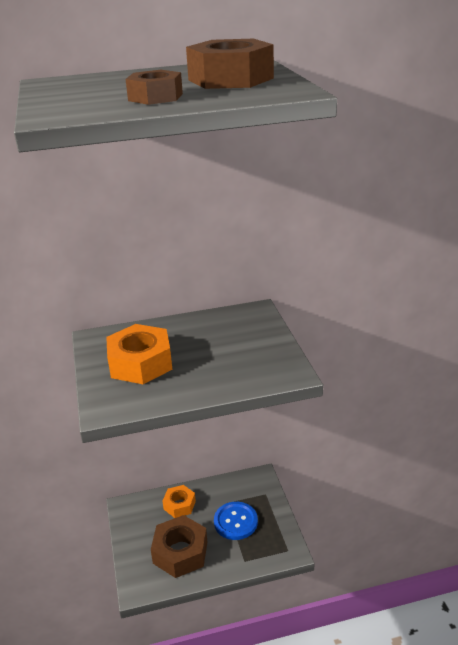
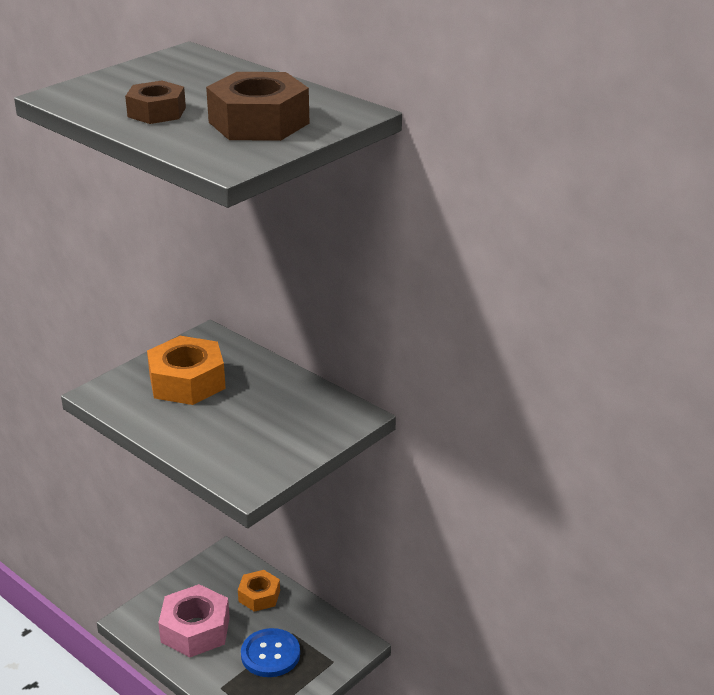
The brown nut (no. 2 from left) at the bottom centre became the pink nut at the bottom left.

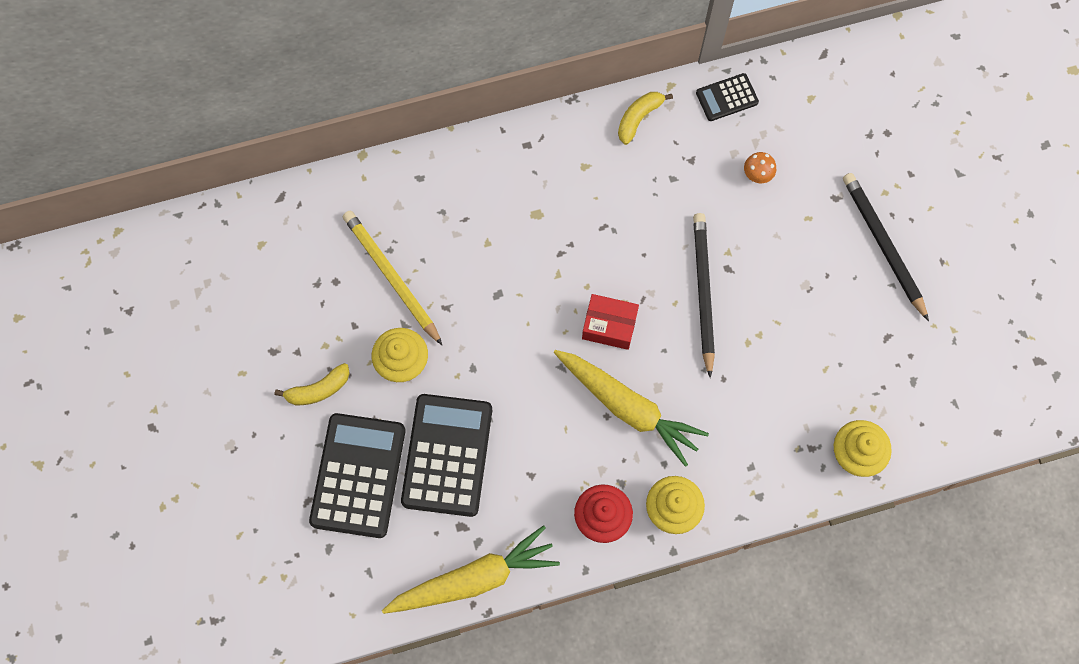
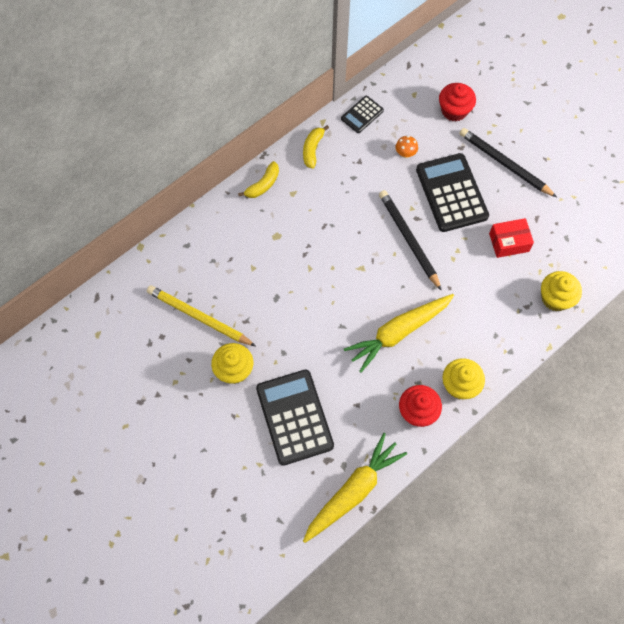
The red cupcake (no. 2 from left) at the top right appeared.
The yellow banana (no. 1 from left) moved from the middle left to the top centre.
The black calculator (no. 1 from left in the first image) moved from the bottom left to the top right.
The red box moved from the centre to the middle right.
The yellow carrot (no. 2 from left) at the centre turned 135 degrees clockwise.

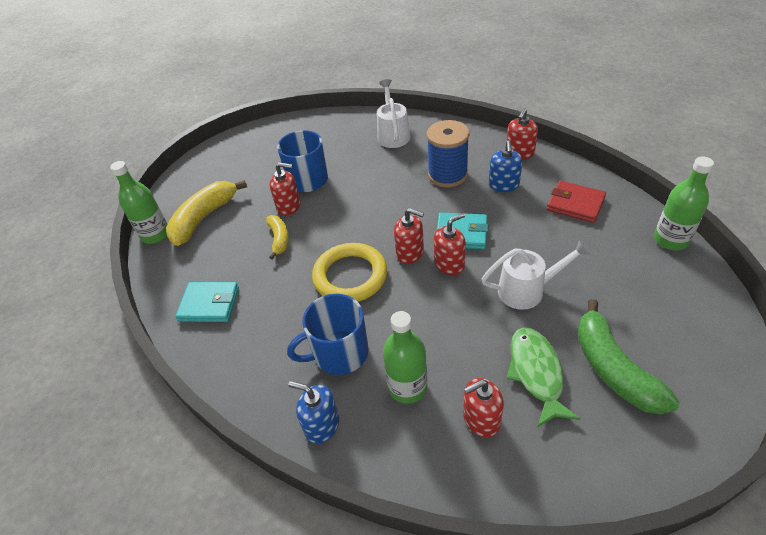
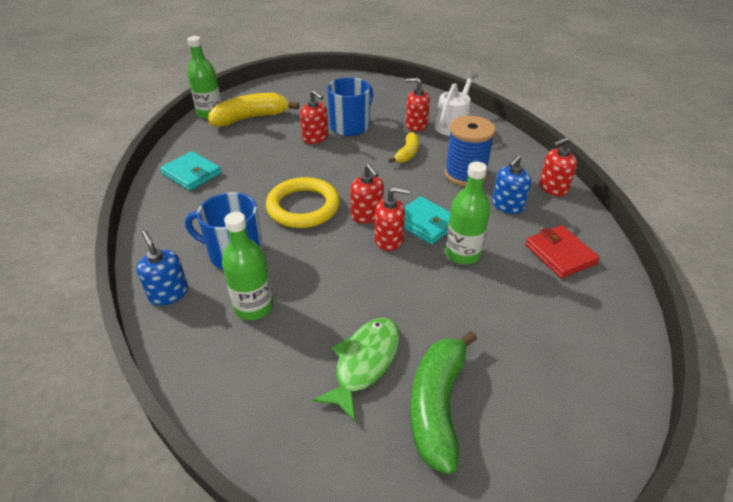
The white watering can (no. 2 from left) at the middle right disappeared.
The yellow banana (no. 2 from left) moved from the centre to the top centre.
The red soap dispenser (no. 4 from left) moved from the bottom centre to the top centre.
The green bottle (no. 3 from left) moved from the middle right to the centre.

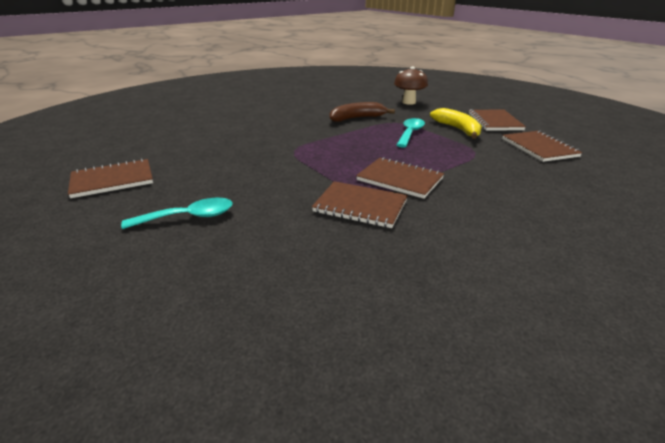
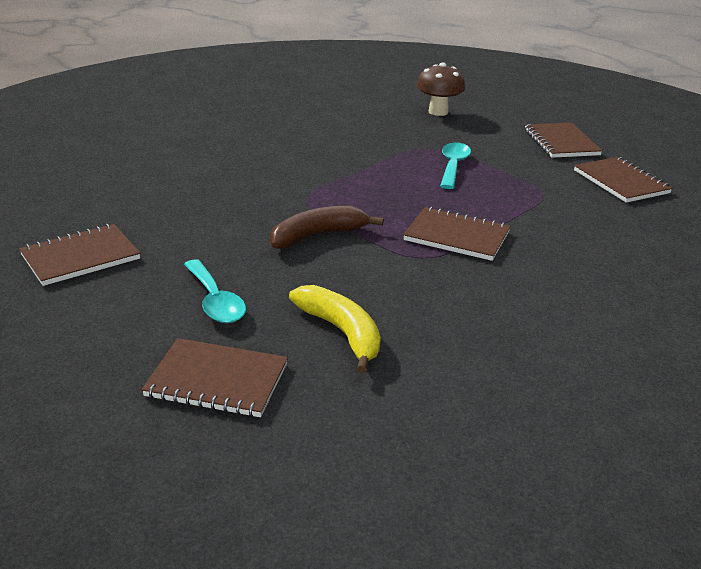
The brown notebook (no. 2 from left) moved from the centre to the middle left.
The brown banana moved from the top centre to the centre.
The yellow banana moved from the top right to the centre.
The turquoise spoon (no. 1 from left) at the middle left turned 90 degrees clockwise.

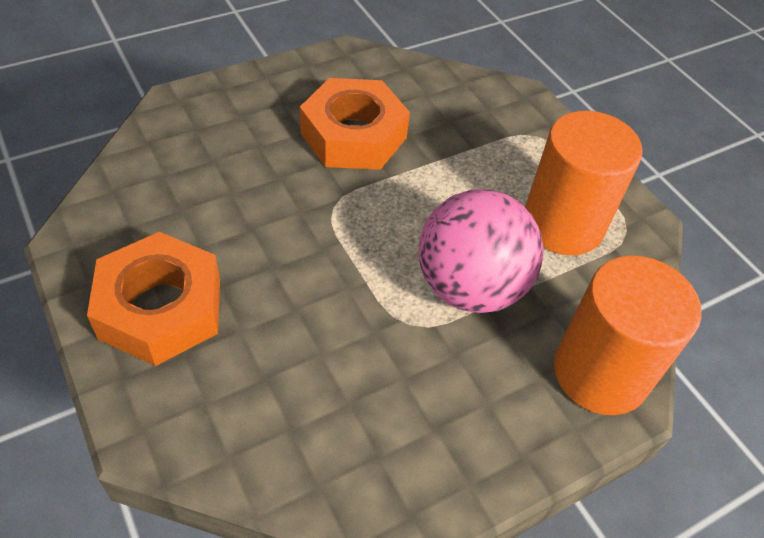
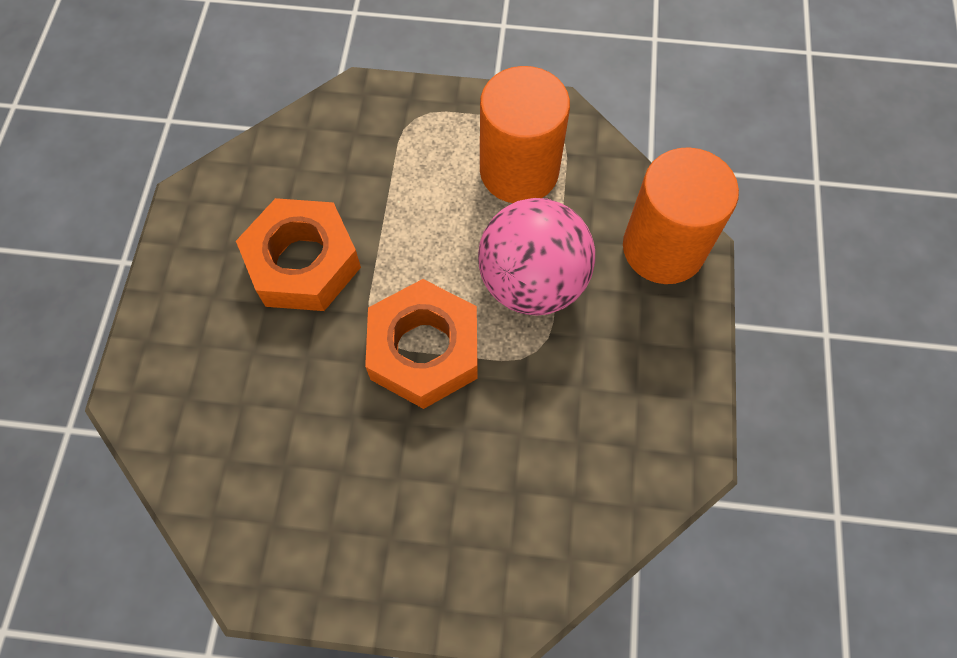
The orange nut (no. 1 from left in the first image) moved from the middle left to the centre.

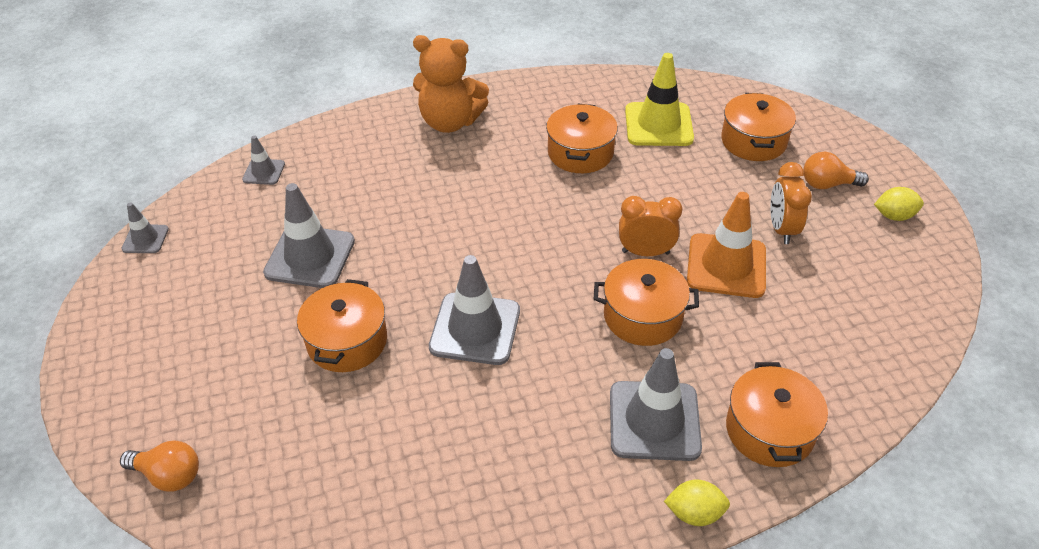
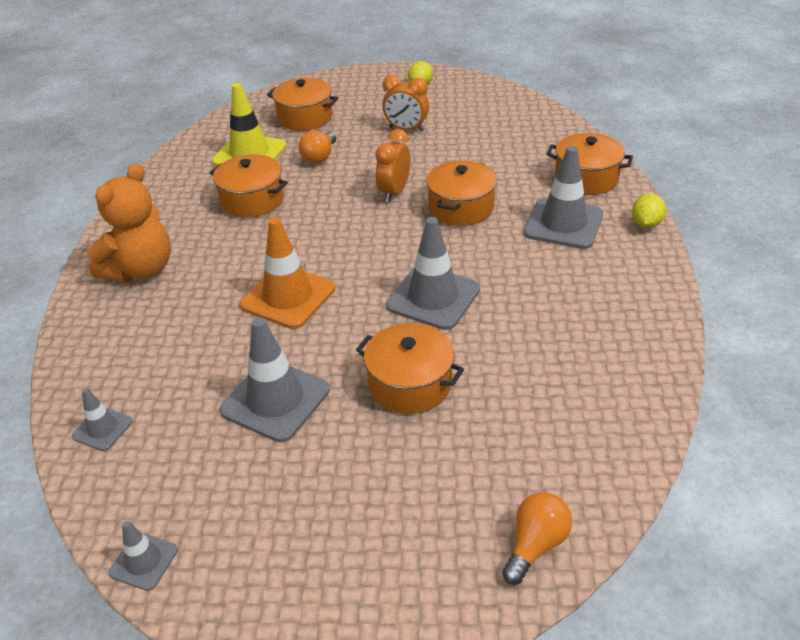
The orange traffic cone moved from the middle right to the centre.
The orange light bulb (no. 2 from left in the first image) moved from the top right to the top centre.

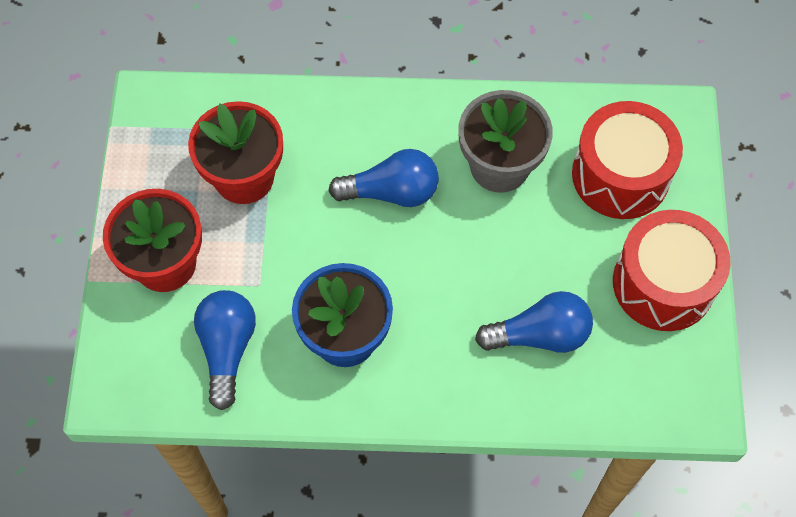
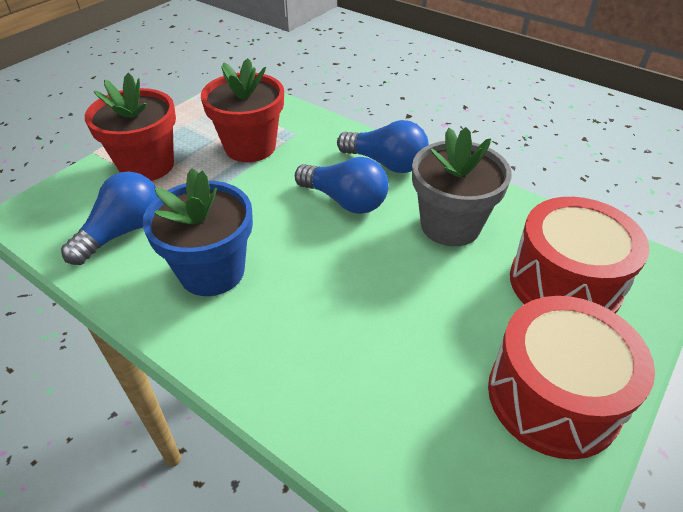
The blue light bulb (no. 3 from left) moved from the middle right to the top centre.

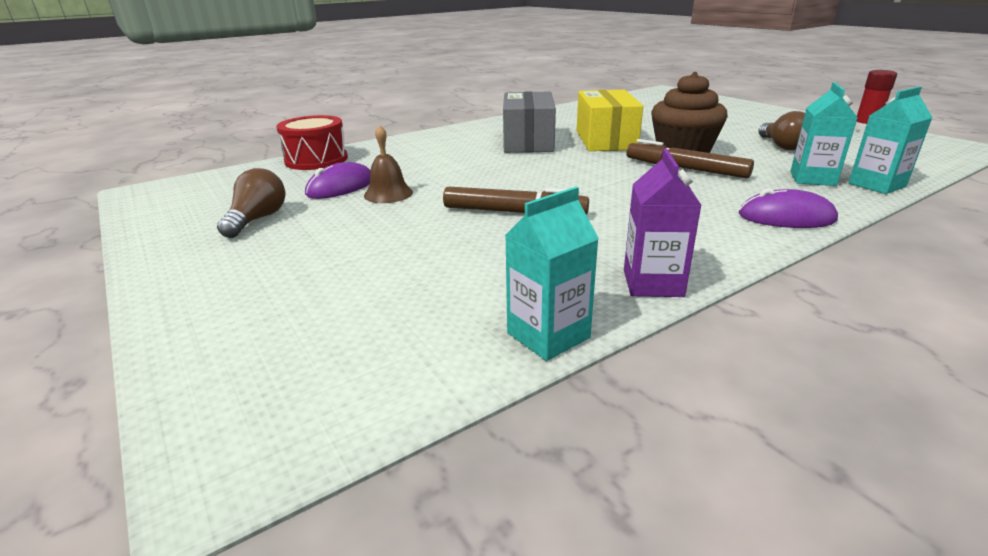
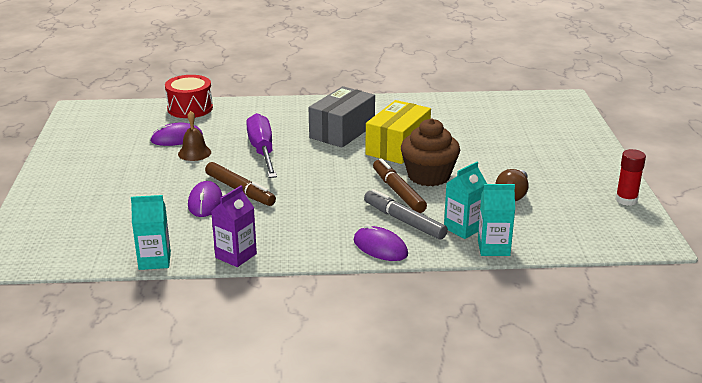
The brown light bulb (no. 1 from left) at the middle left disappeared.
The purple mouse (no. 2 from left) at the middle left appeared.
The purple screwdriver at the centre appeared.
The grey marker at the centre appeared.

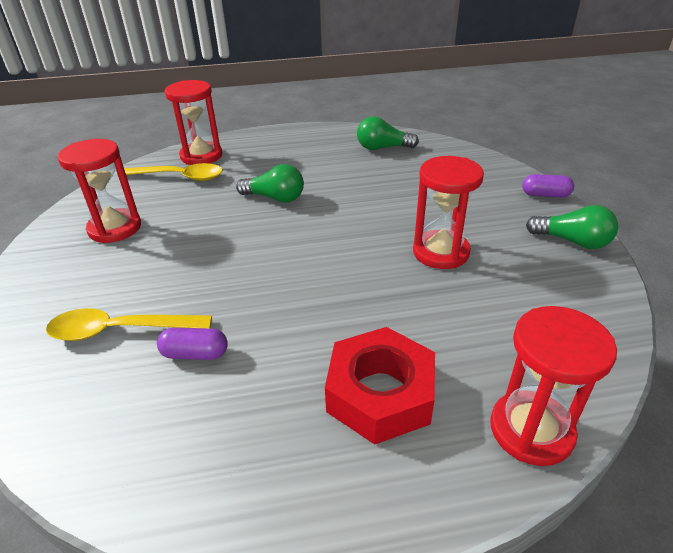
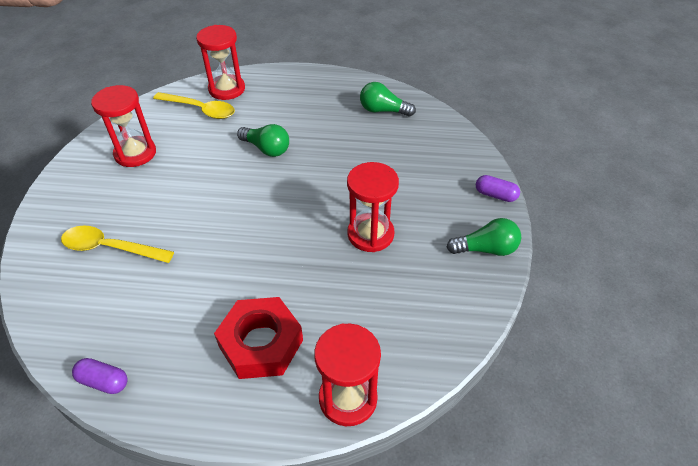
The purple capsule (no. 1 from left) moved from the middle left to the bottom left.
The green light bulb (no. 3 from left) at the middle right turned 45 degrees counterclockwise.

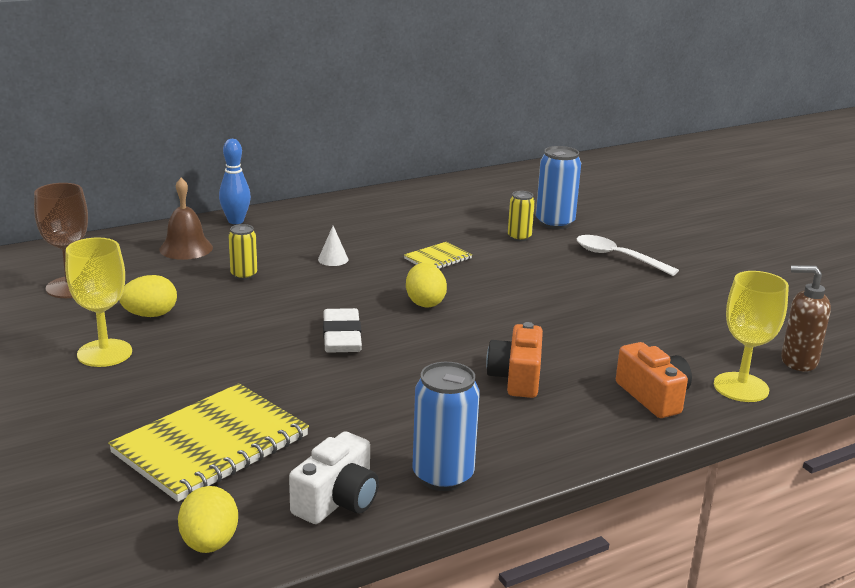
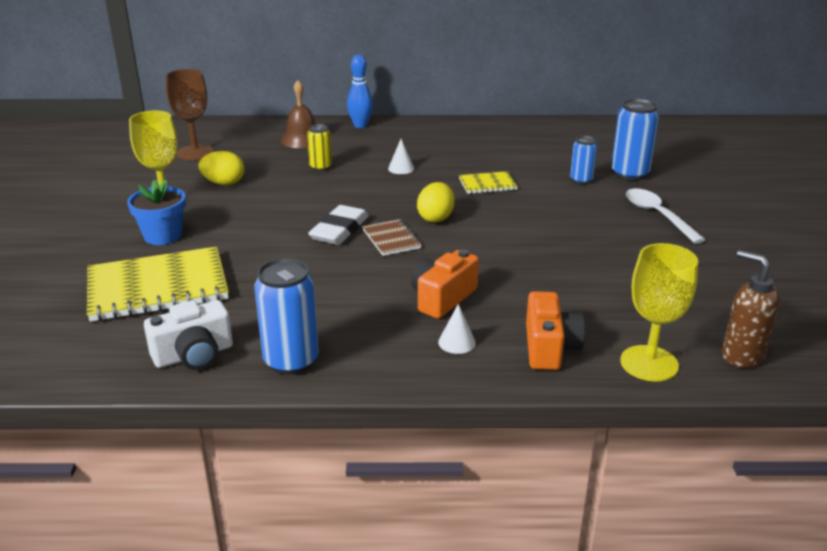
The yellow egg (no. 2 from left) at the bottom left disappeared.
The blue flower pot at the middle left appeared.
The brown notebook at the centre appeared.
The white cone (no. 2 from left) at the centre appeared.
The yellow can (no. 2 from left) at the centre became the blue can (no. 2 from left) at the top right.

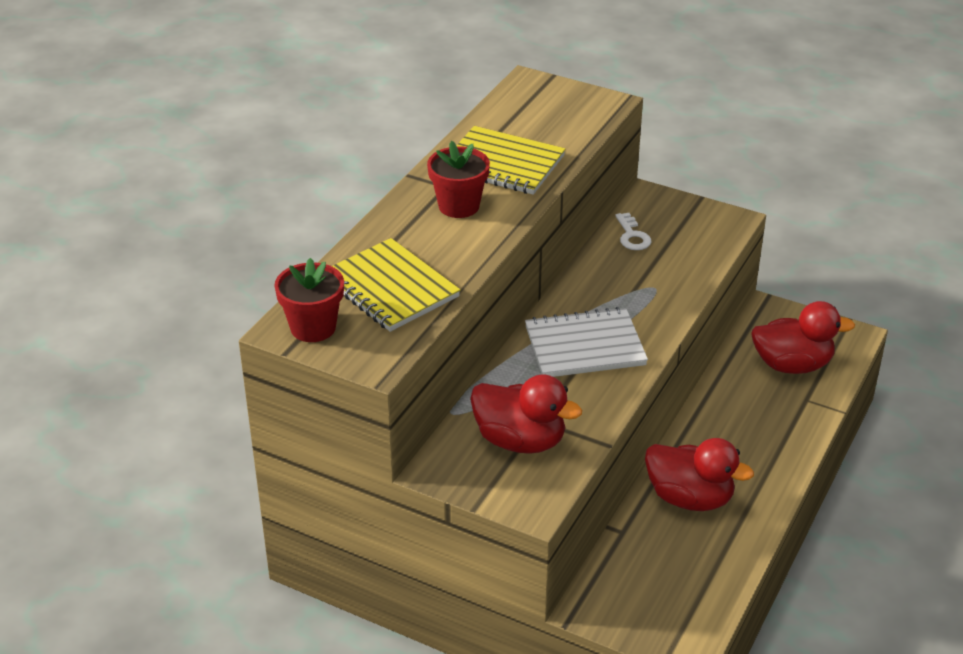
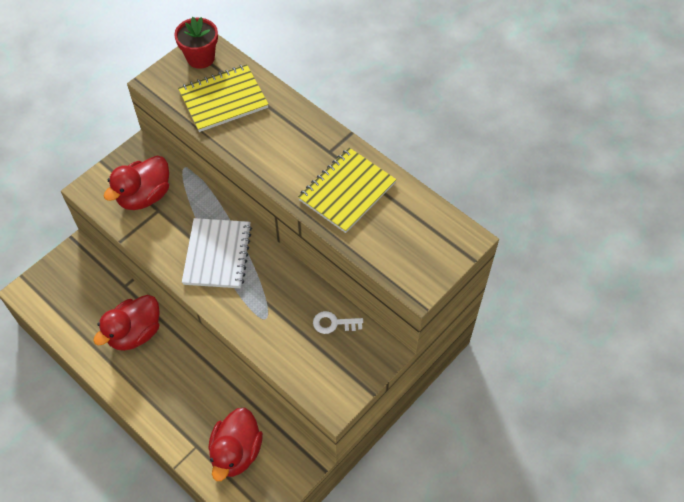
The red flower pot (no. 2 from left) at the top centre disappeared.

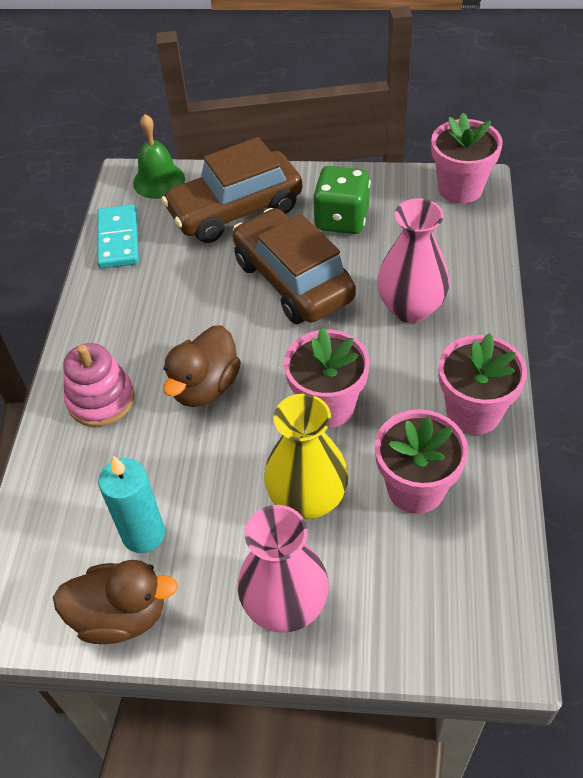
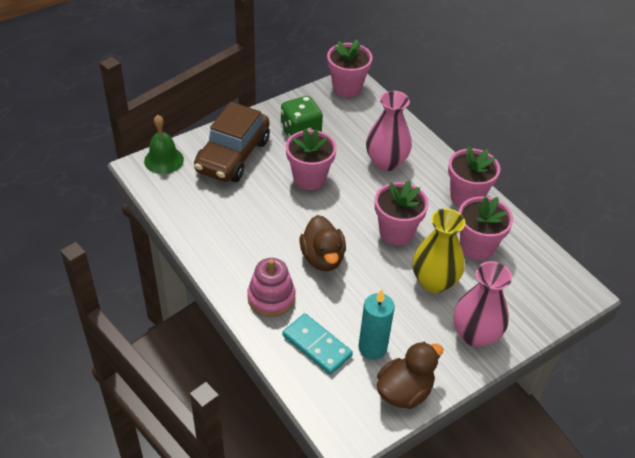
The turquoise domino moved from the top left to the bottom centre.
The brown car (no. 2 from left) at the centre was replaced by the pink flower pot (no. 1 from left) at the centre.

